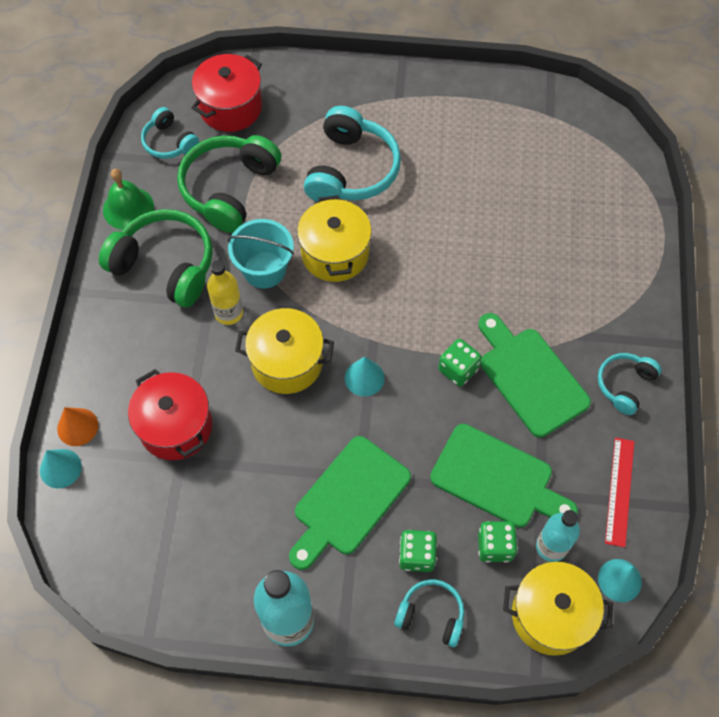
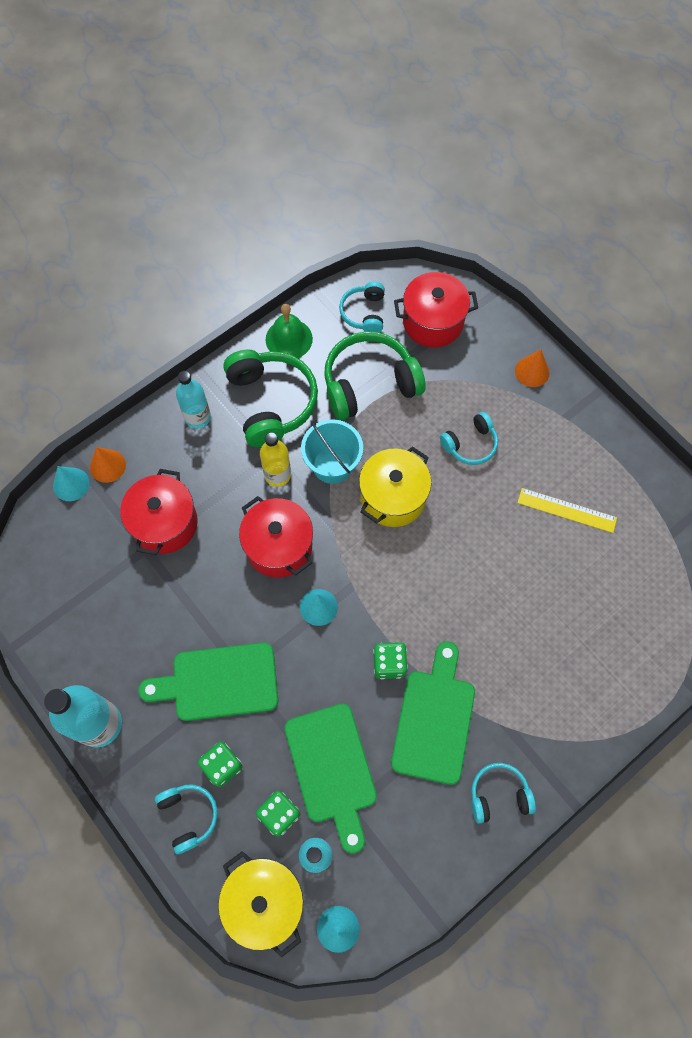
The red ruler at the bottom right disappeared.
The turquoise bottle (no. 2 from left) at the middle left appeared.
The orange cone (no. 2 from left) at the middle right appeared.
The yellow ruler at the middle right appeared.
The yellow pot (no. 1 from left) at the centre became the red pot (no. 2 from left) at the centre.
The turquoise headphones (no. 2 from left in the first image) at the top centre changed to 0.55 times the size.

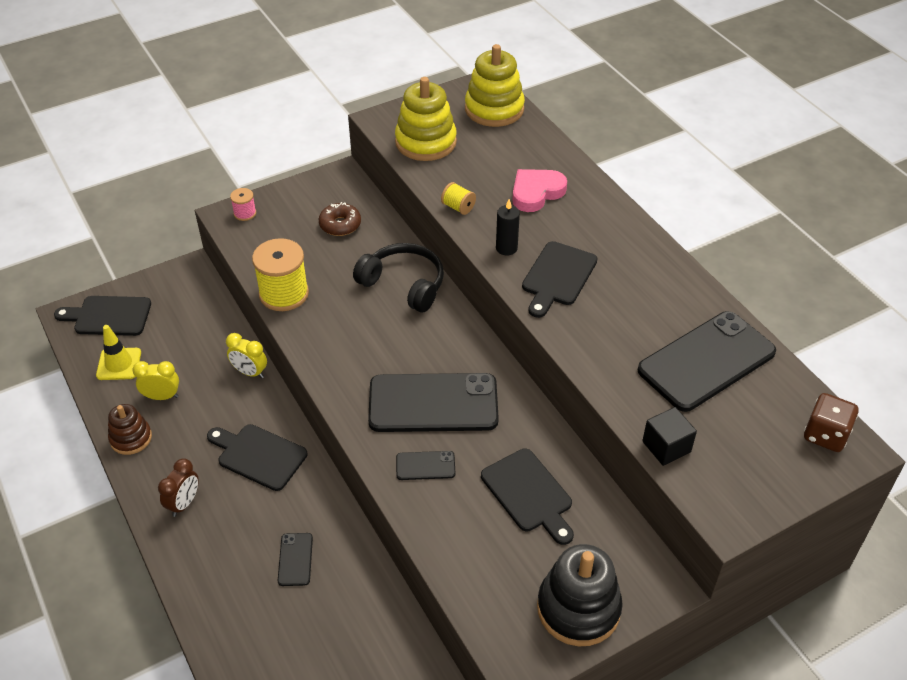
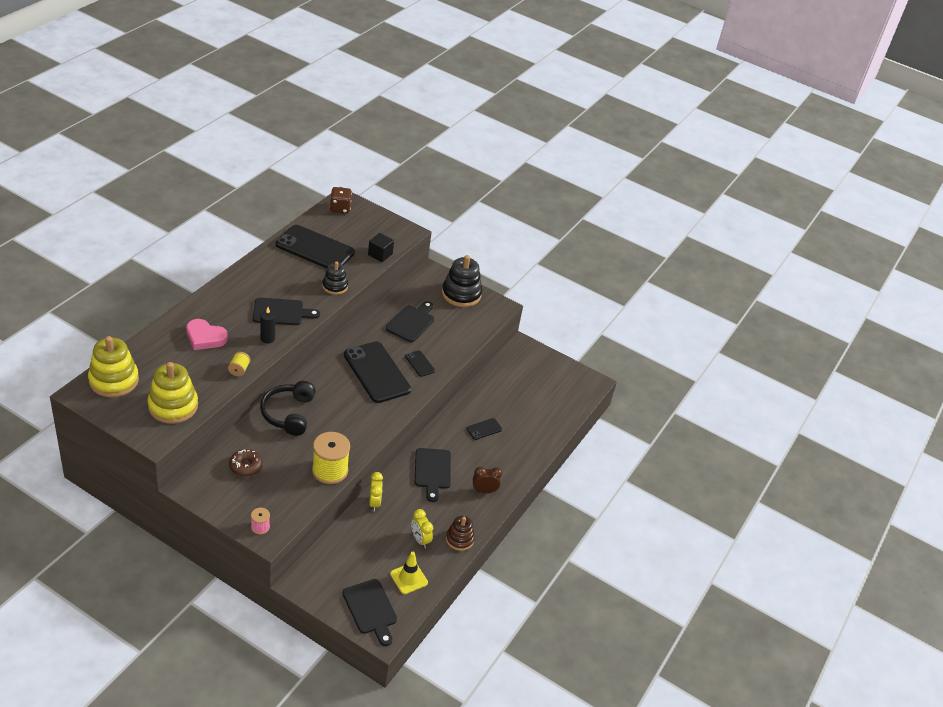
The black stacking toy (no. 1 from left) at the centre appeared.

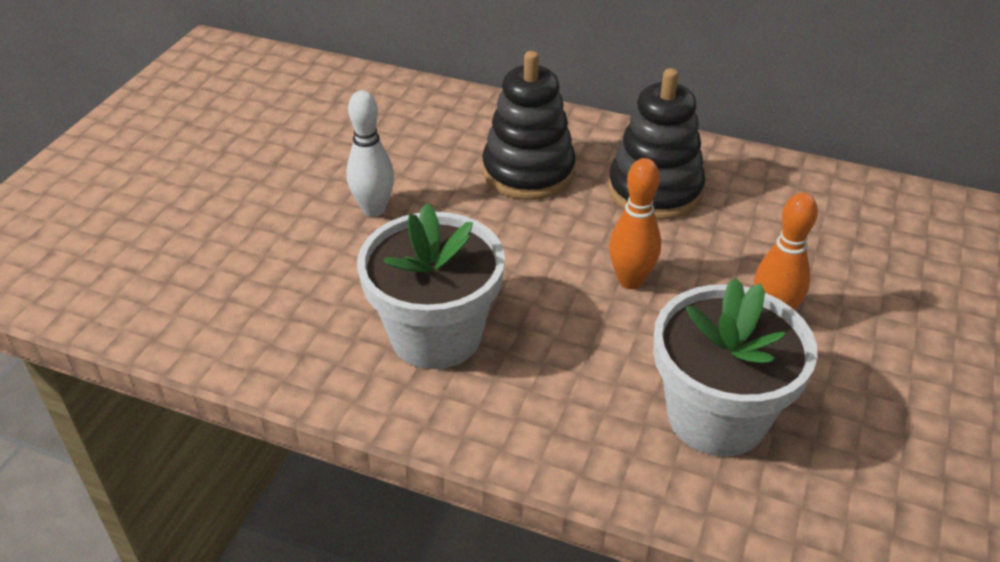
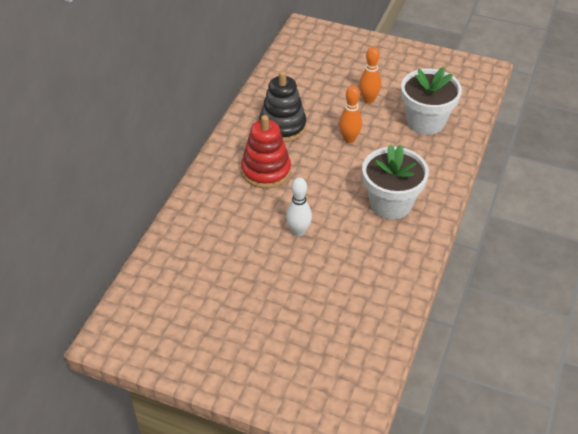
The black stacking toy (no. 1 from left) at the top centre became the red stacking toy at the centre.

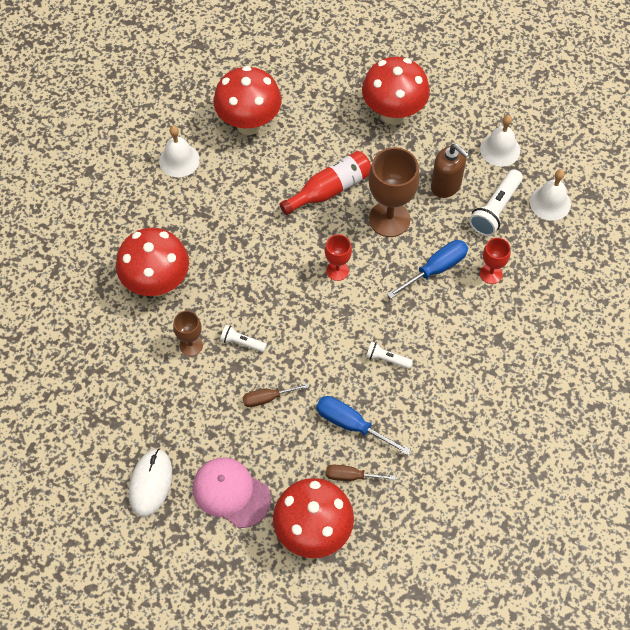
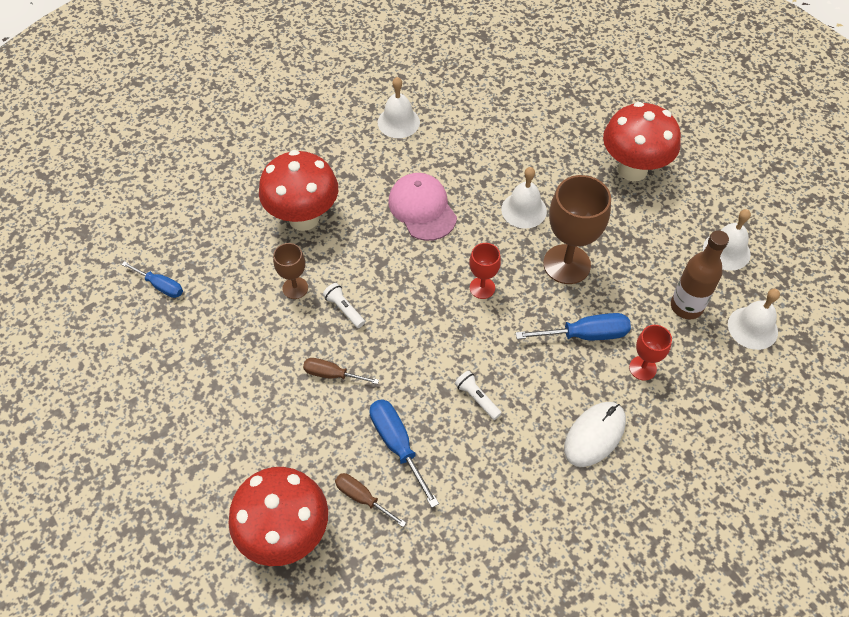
The red mushroom (no. 2 from left) at the top centre disappeared.
The brown soap dispenser at the top right disappeared.
The blue screwdriver (no. 1 from left) at the middle left appeared.
The white mouse moved from the bottom left to the bottom right.
The pink cap moved from the bottom centre to the centre.
The red bottle at the top centre was replaced by the white bell (no. 2 from left) at the top centre.
The white flashlight (no. 3 from left) at the top right was replaced by the brown bottle at the middle right.

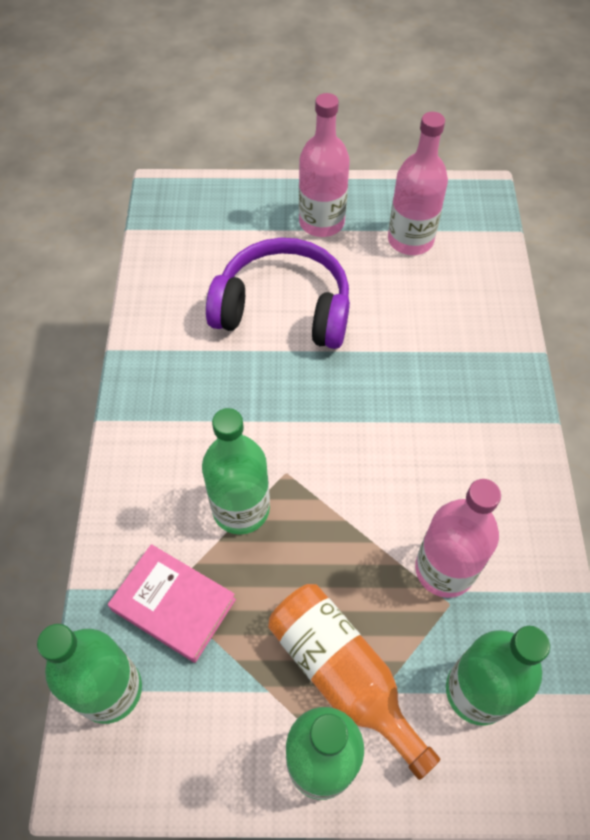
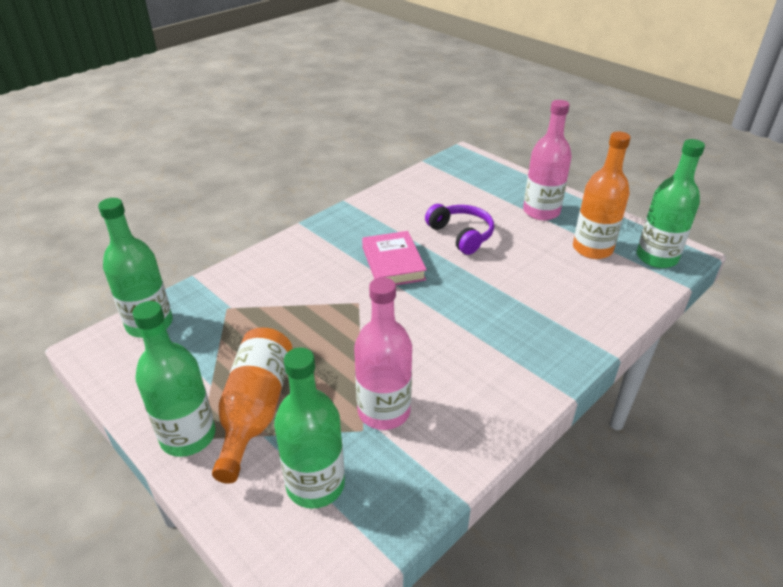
The pink book moved from the bottom left to the centre.
The green bottle (no. 2 from left in the first image) moved from the centre to the middle right.
The pink bottle (no. 2 from left) at the top right became the orange bottle (no. 2 from left) at the top right.
The purple headphones at the centre changed to 0.62 times the size.

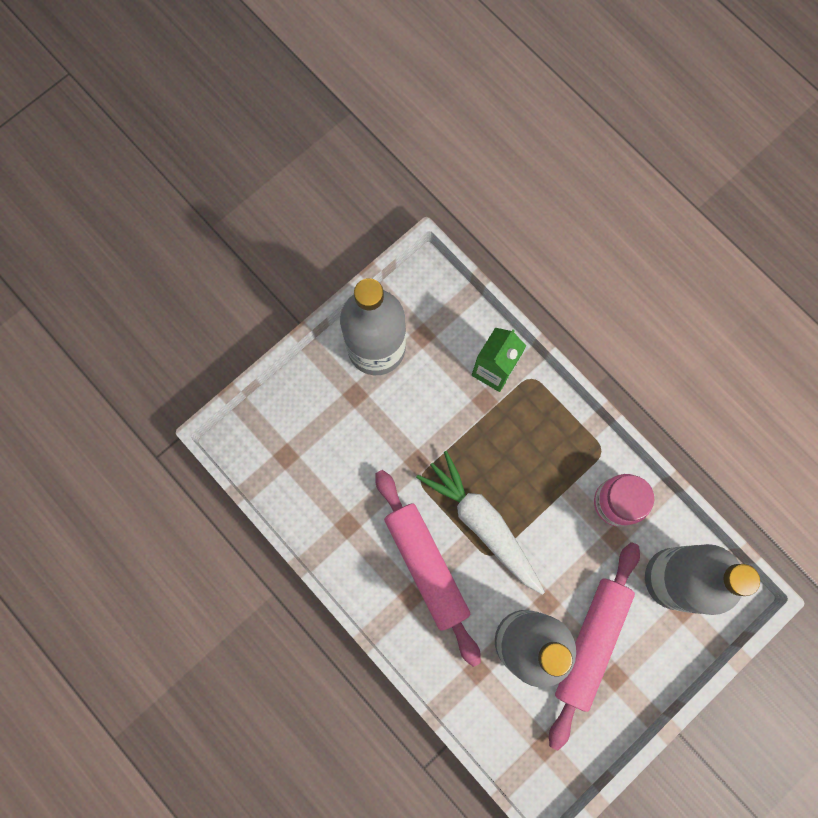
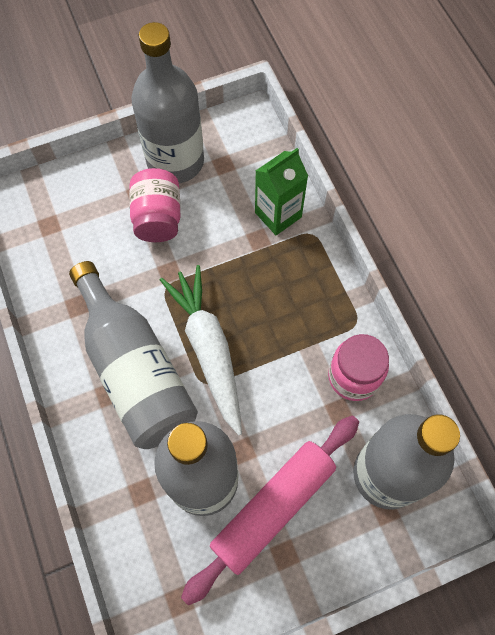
The pink jar (no. 1 from left) at the top left appeared.
The pink rolling pin (no. 1 from left) at the bottom centre was replaced by the grey bottle (no. 1 from left) at the middle left.

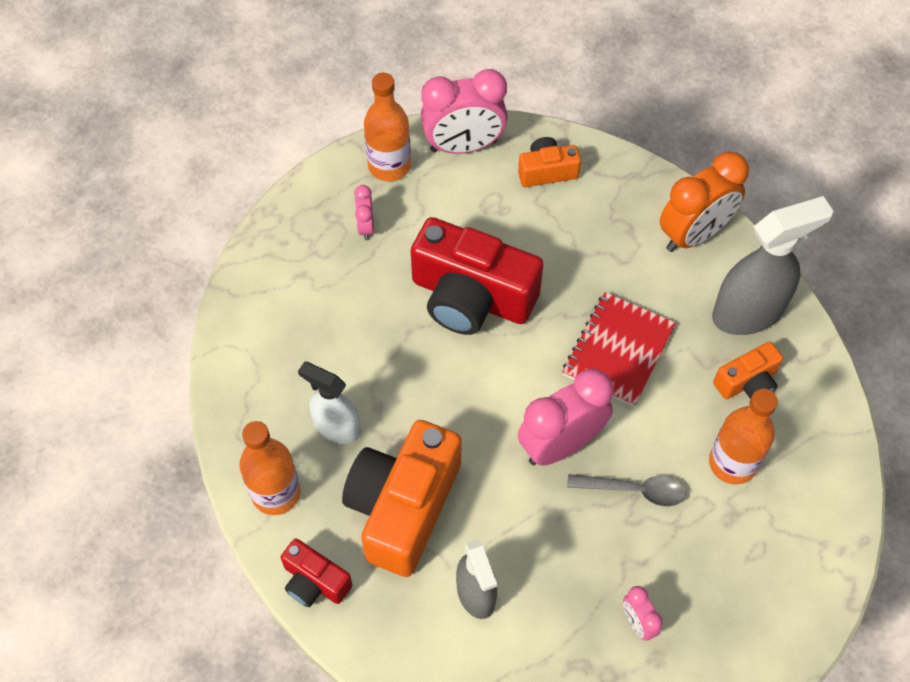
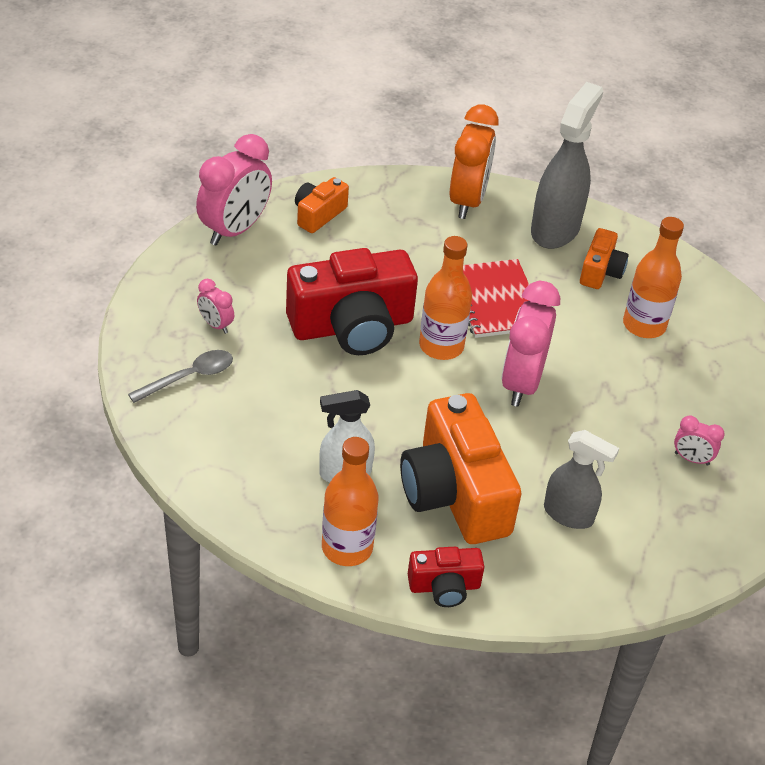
The orange bottle (no. 2 from left) moved from the top centre to the centre.
The grey spoon moved from the bottom right to the middle left.

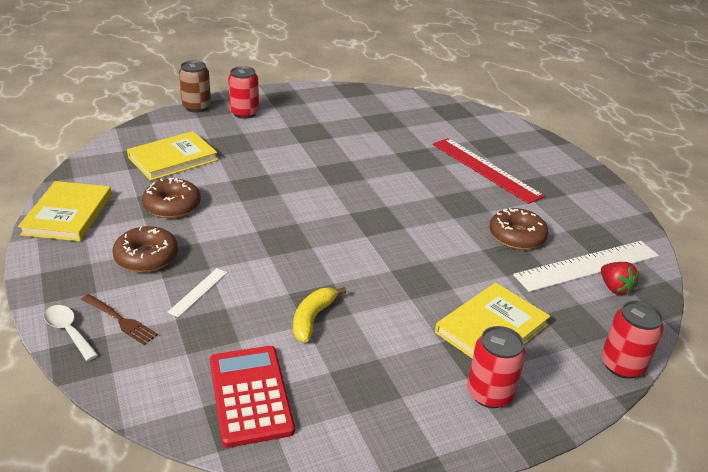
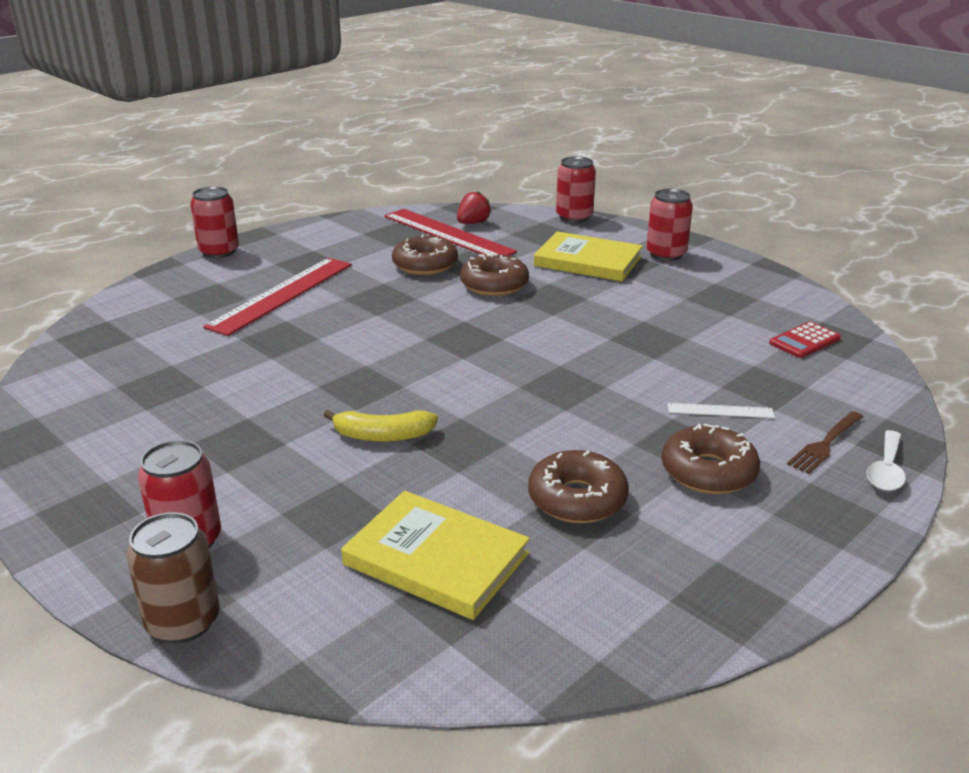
The yellow book (no. 1 from left) at the middle left disappeared.
The red can (no. 2 from left) at the top left appeared.
The brown donut (no. 2 from left) at the centre appeared.
The yellow banana moved from the bottom centre to the centre.
The white ruler (no. 2 from left) at the middle right became the red ruler (no. 2 from left) at the top centre.
The brown fork at the bottom left turned 150 degrees counterclockwise.
The red calculator at the bottom centre changed to 0.57 times the size.

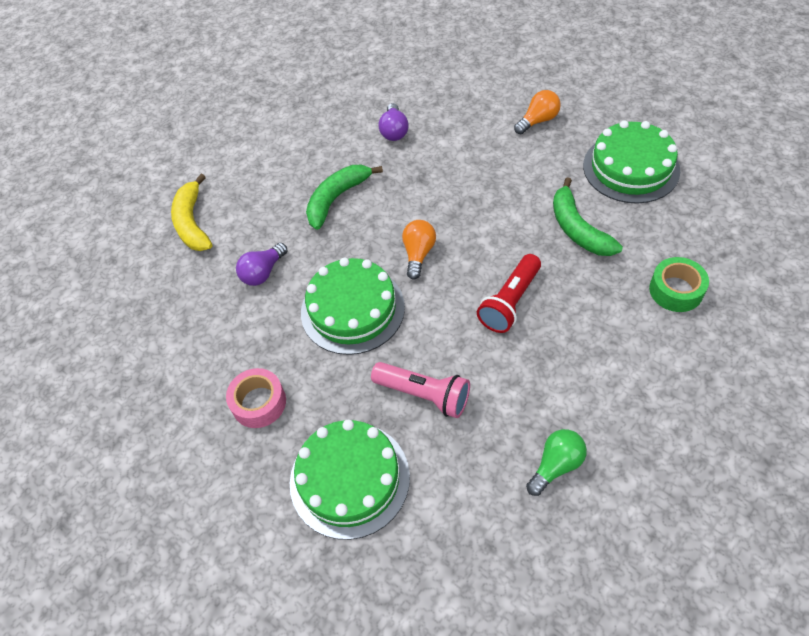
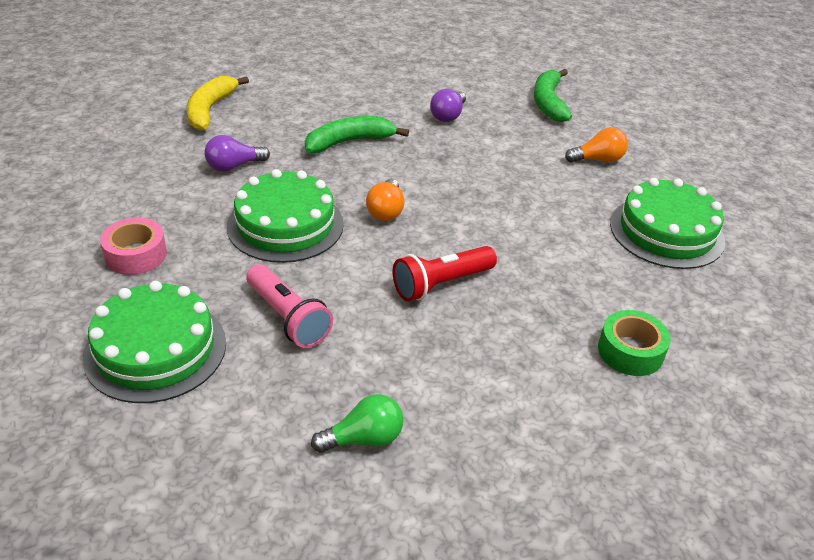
The green banana (no. 2 from left) moved from the middle right to the top right.
The orange light bulb (no. 1 from left) at the centre turned 150 degrees clockwise.

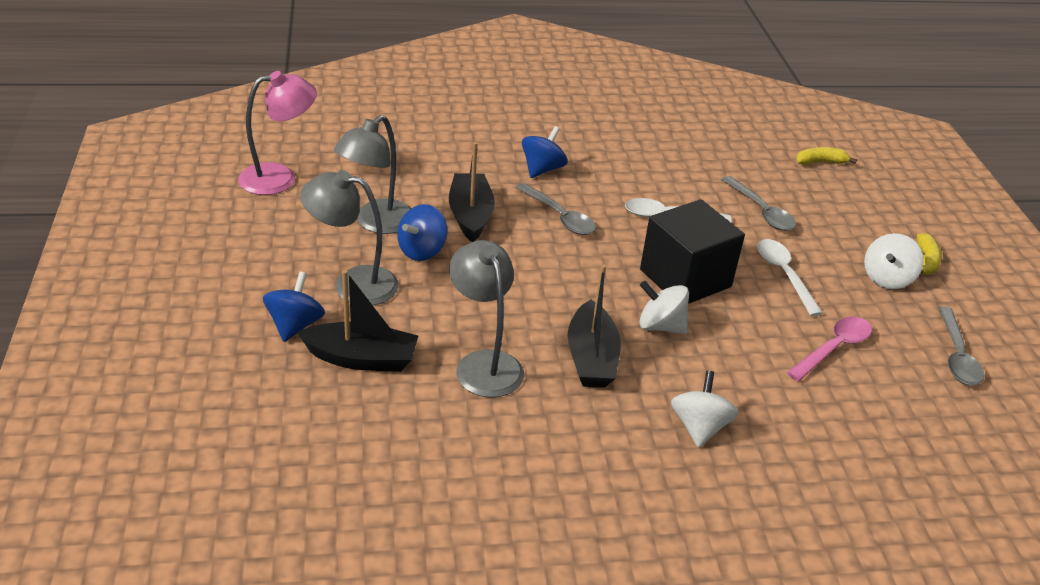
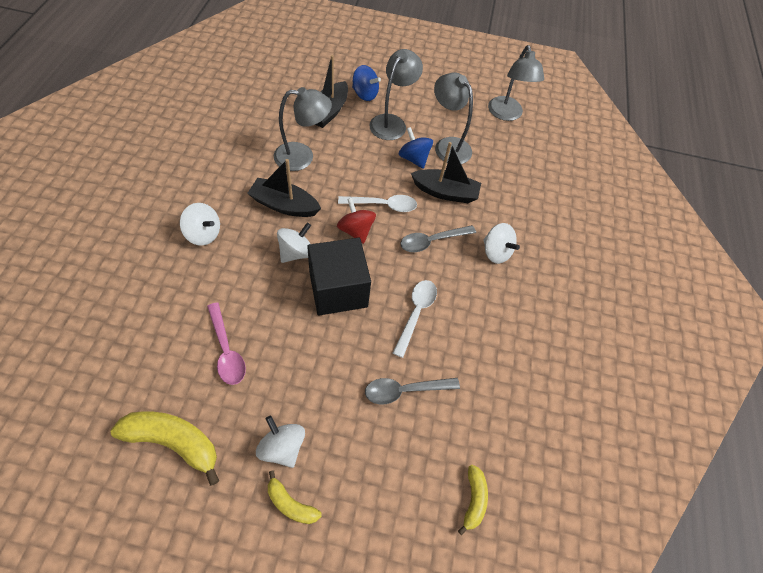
The red spinning top at the centre appeared.
The white spoon (no. 2 from left in the first image) moved from the middle right to the centre.
The grey spoon (no. 3 from left) at the middle right was replaced by the yellow banana (no. 1 from left) at the bottom left.
The pink lamp at the top left became the grey lamp (no. 4 from left) at the top right.
The blue spinning top (no. 3 from left) at the top centre became the white spinning top (no. 4 from left) at the centre.

